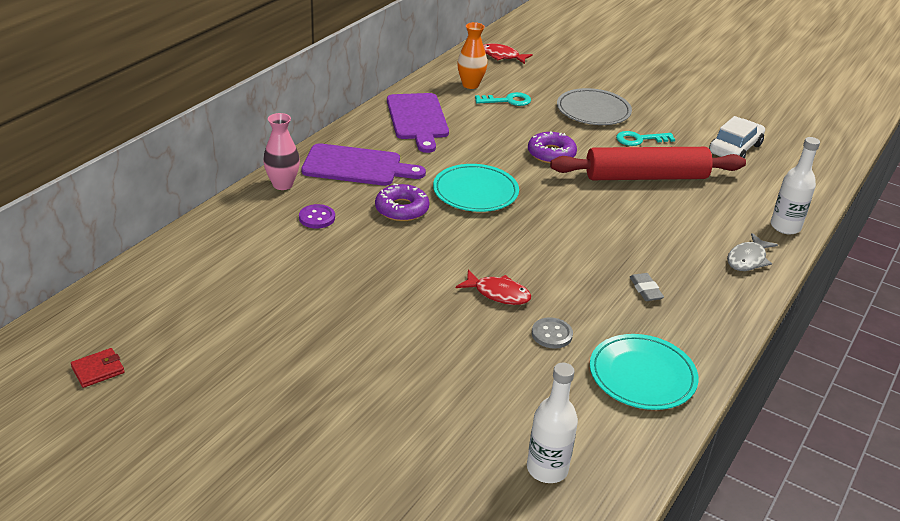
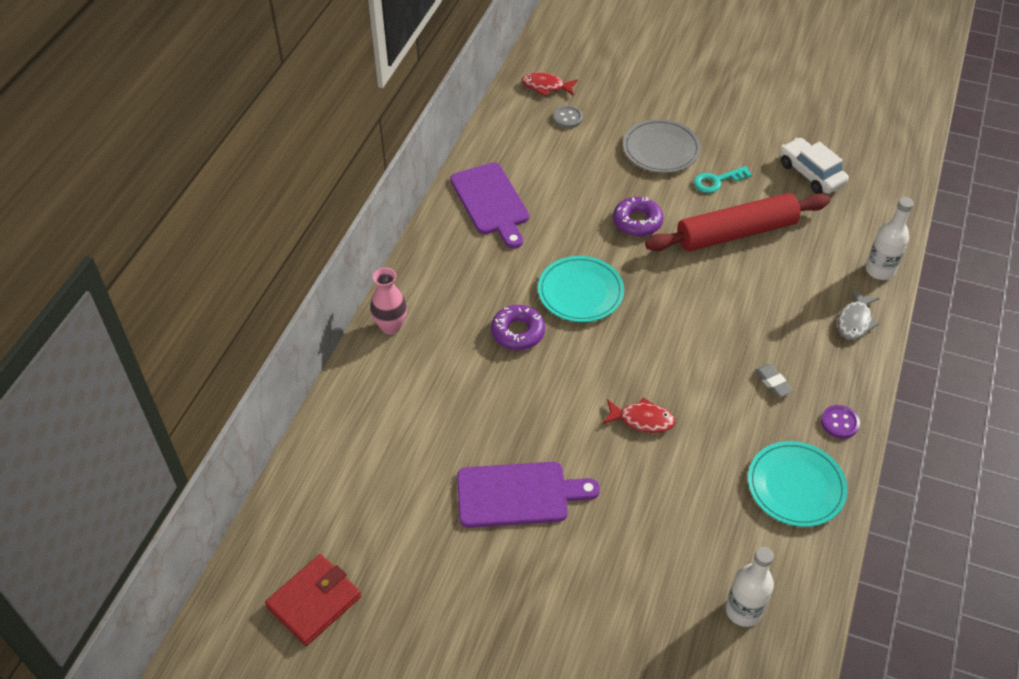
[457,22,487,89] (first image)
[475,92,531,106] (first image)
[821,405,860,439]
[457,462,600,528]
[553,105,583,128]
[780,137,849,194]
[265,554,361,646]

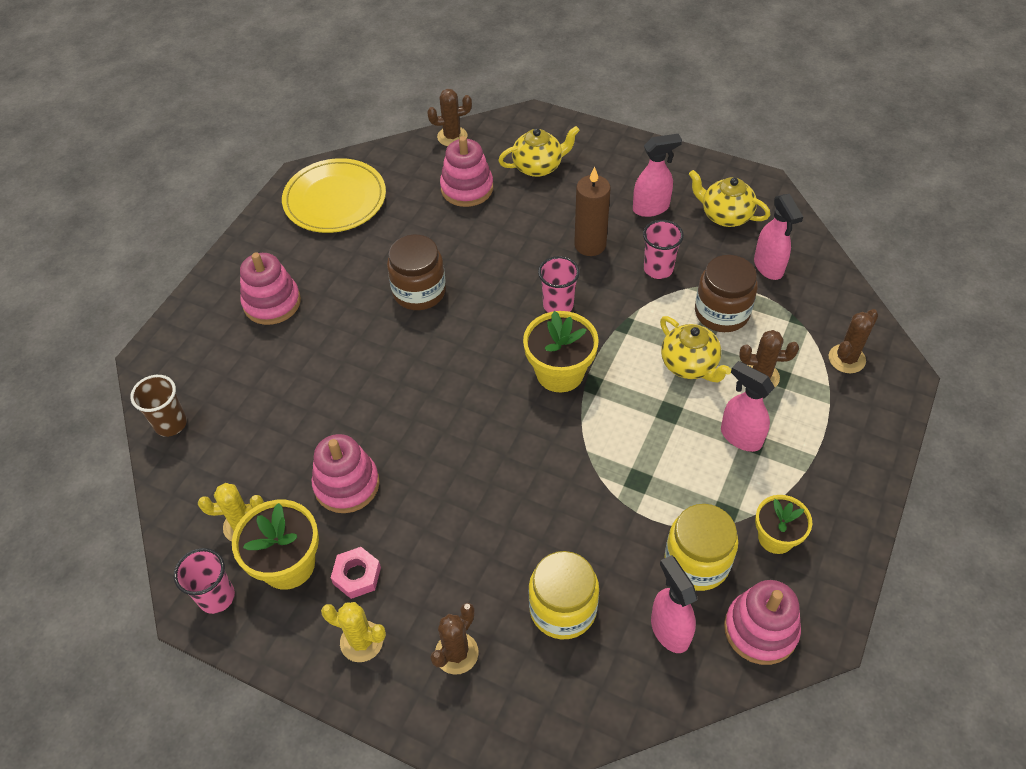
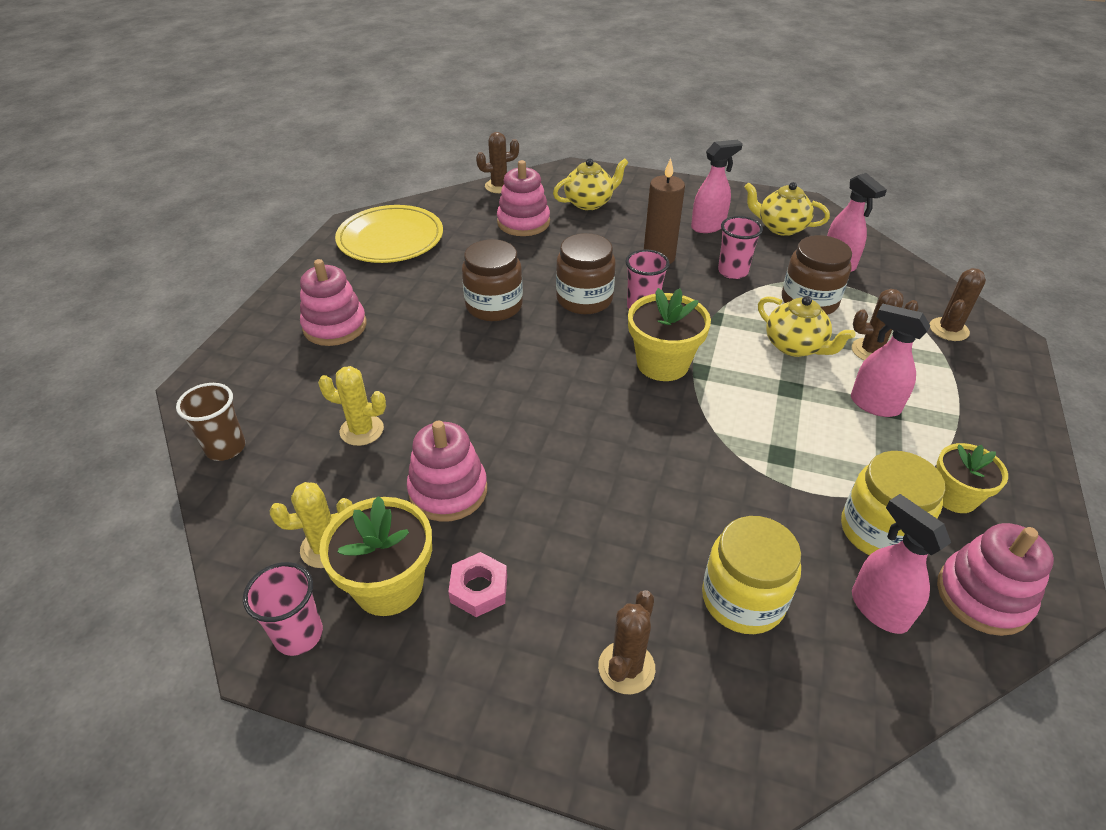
[556,233,616,314]
[318,366,386,446]

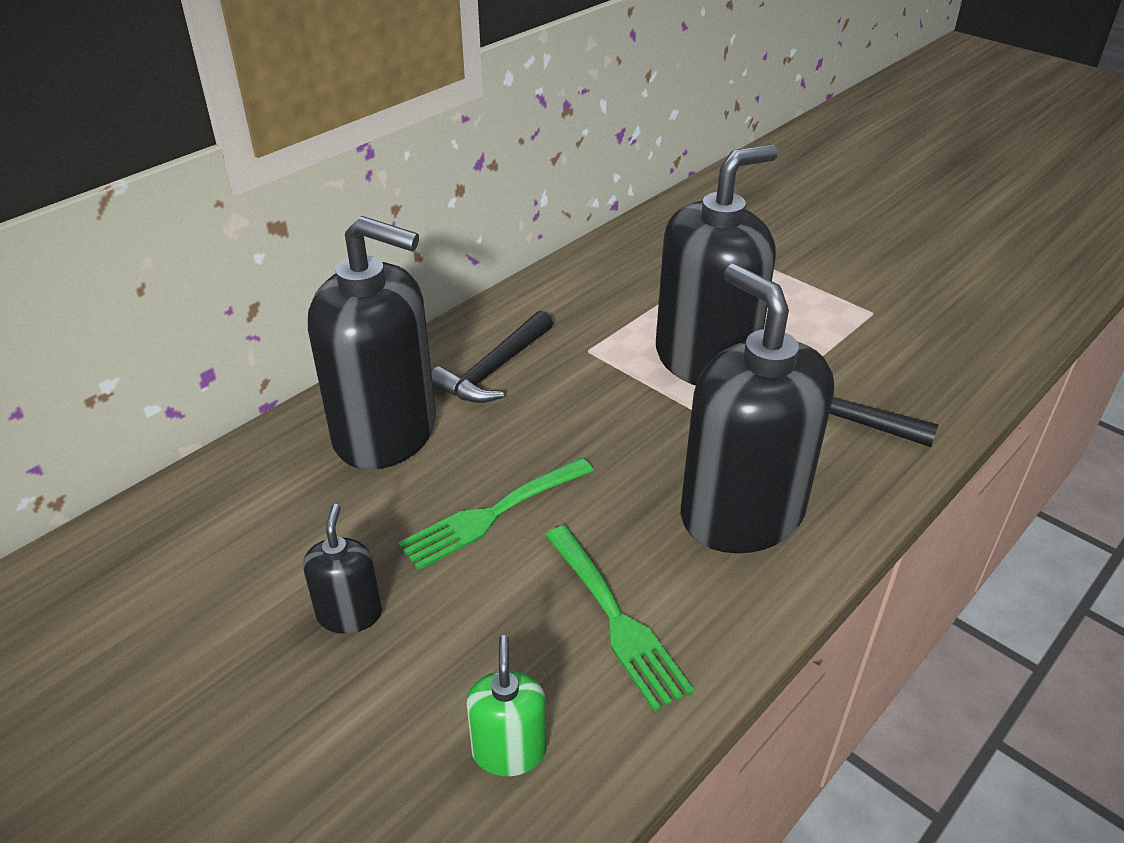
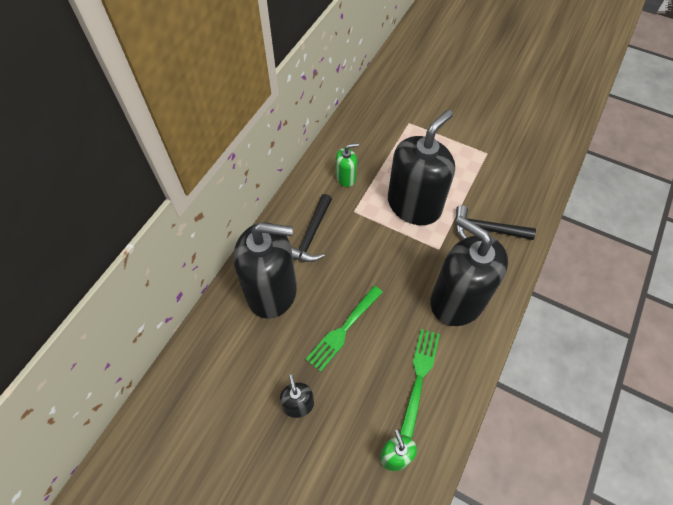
[336,143,359,187]
[400,329,440,438]

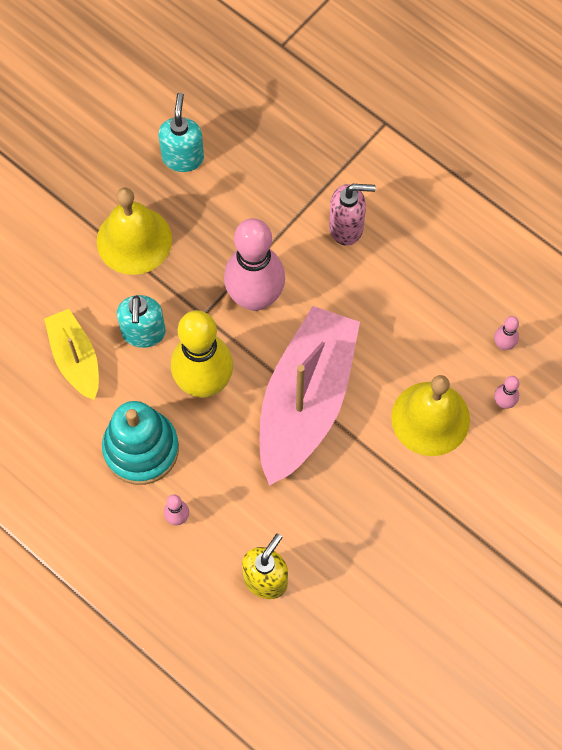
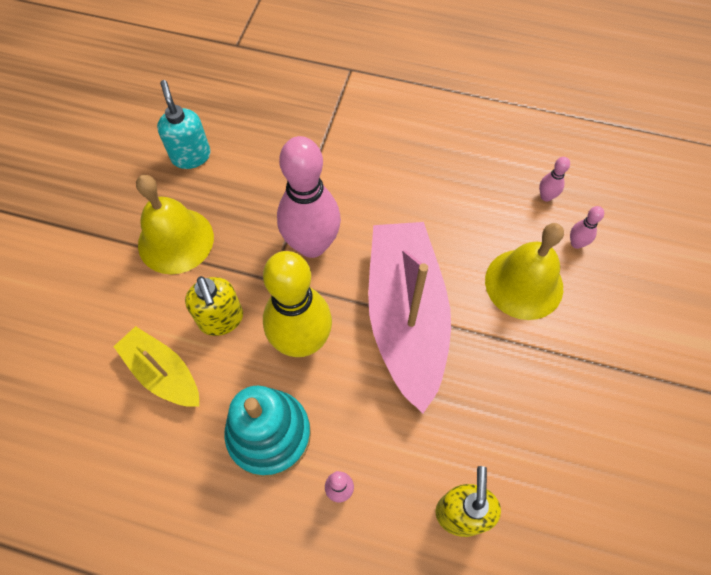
[329,184,376,246] (first image)
[185,276,243,336]

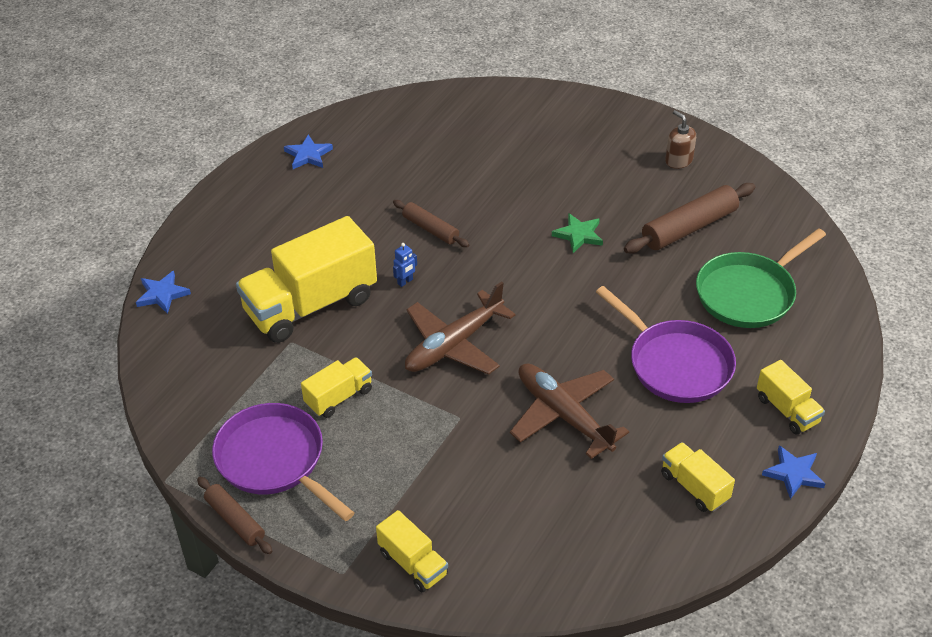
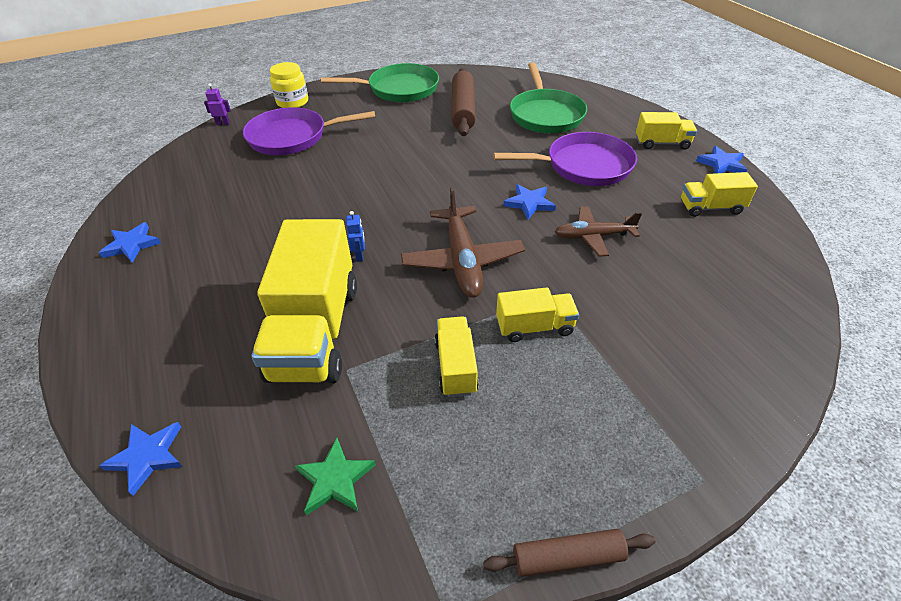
[393,200,469,247] (first image)
[204,83,231,125]
[270,62,308,108]
[503,184,556,220]
[243,107,375,155]
[496,288,579,342]
[295,438,376,515]
[321,63,439,103]
[555,206,642,257]

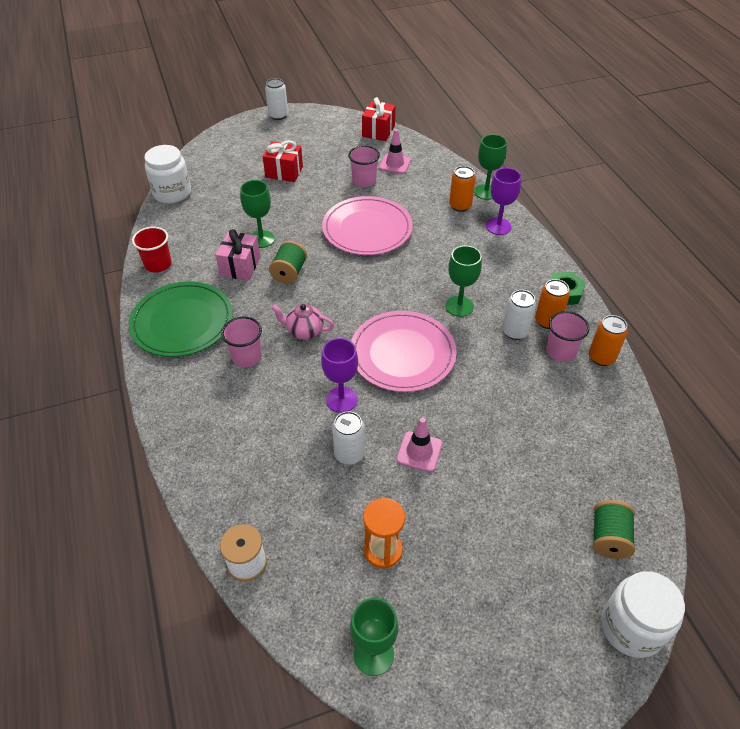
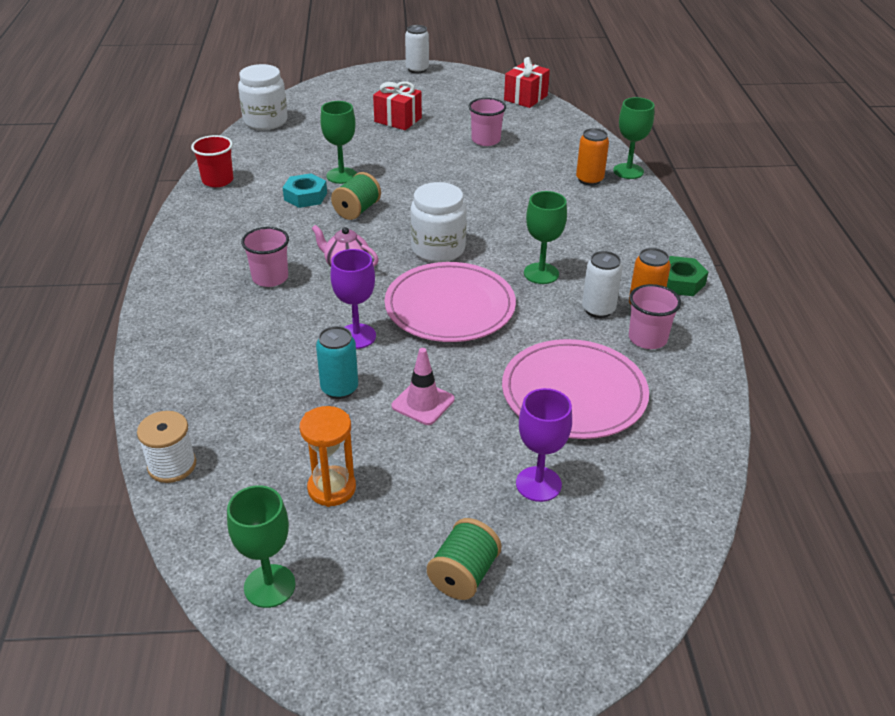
[129,282,233,357] (first image)
[379,129,411,174] (first image)
[589,315,628,366] (first image)
[502,339,649,439]
[516,388,572,502]
[427,518,502,600]
[410,182,467,263]
[283,173,327,208]
[316,326,358,399]

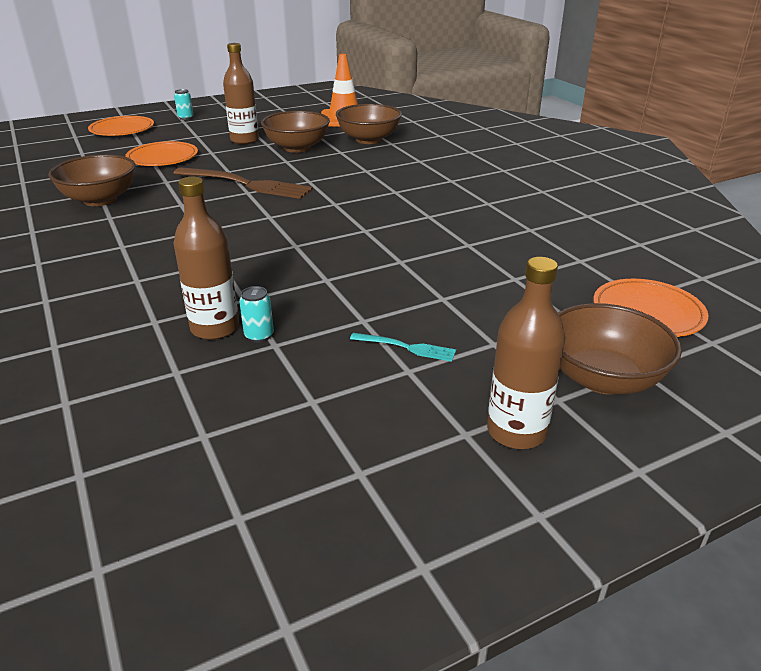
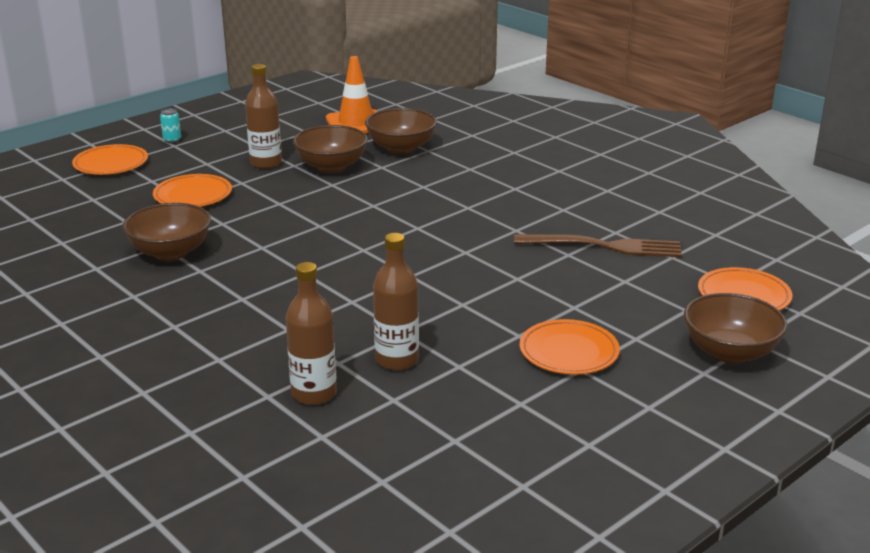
[239,286,274,343] (first image)
[514,234,682,257]
[286,262,337,405]
[520,319,620,375]

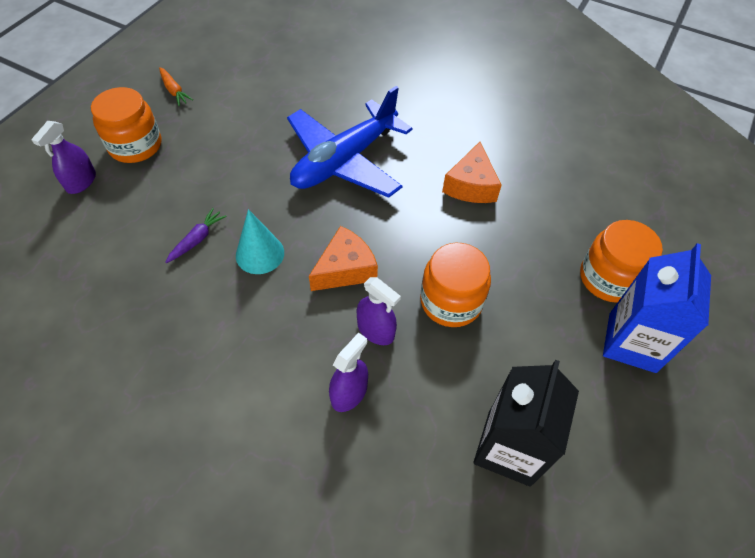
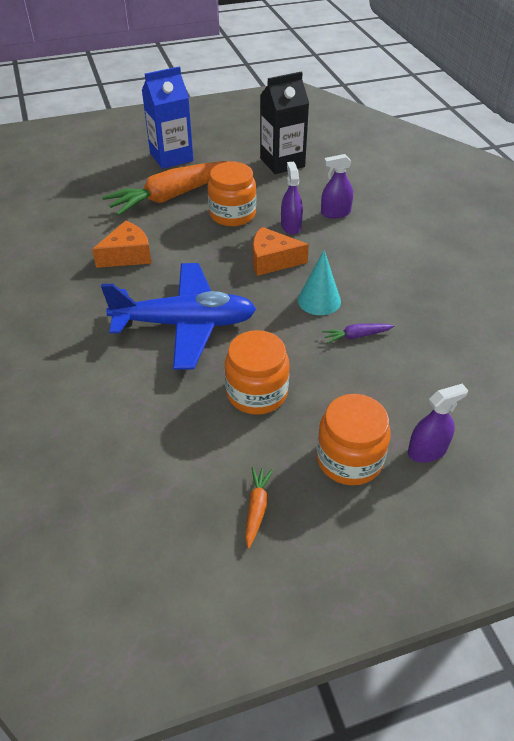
[102,161,233,216]
[225,330,290,415]

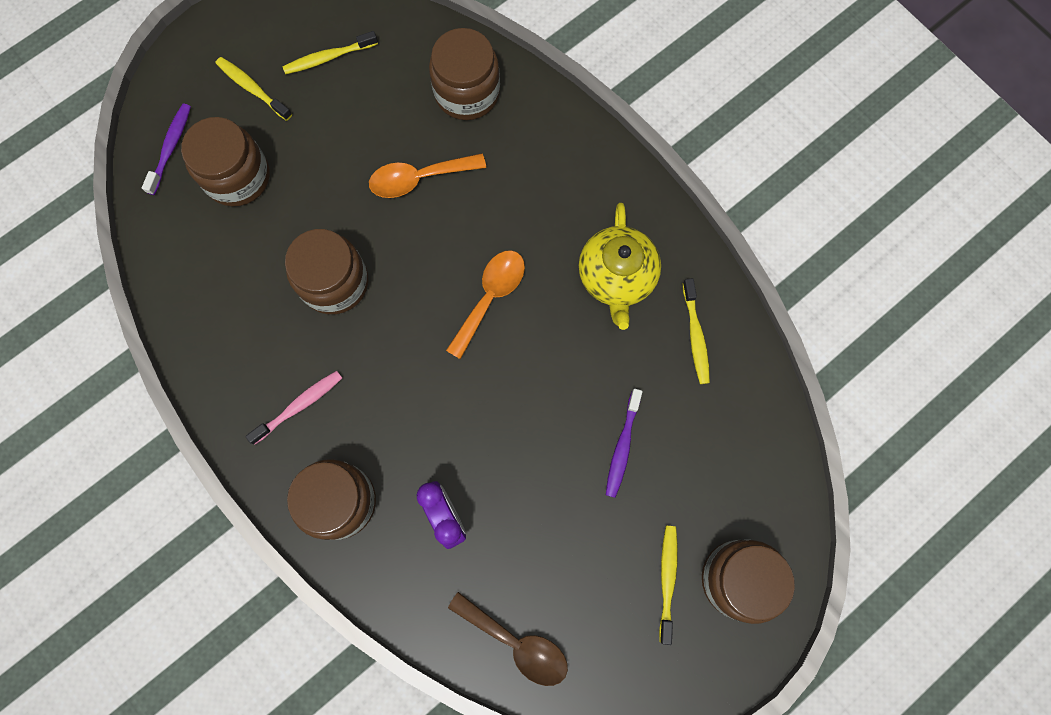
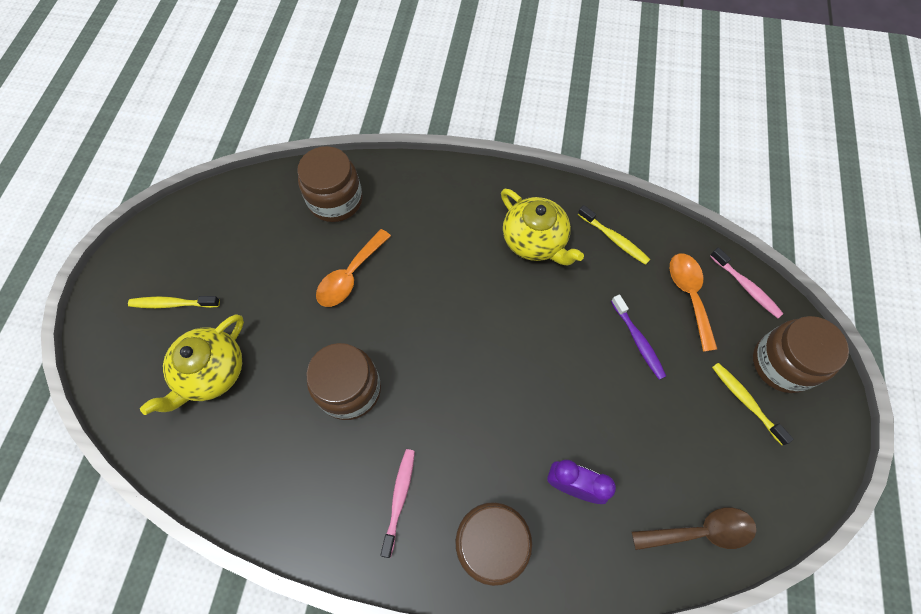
[142,104,191,195] (first image)
[283,31,378,74] (first image)
[710,247,784,318]
[670,253,717,352]
[140,314,244,415]

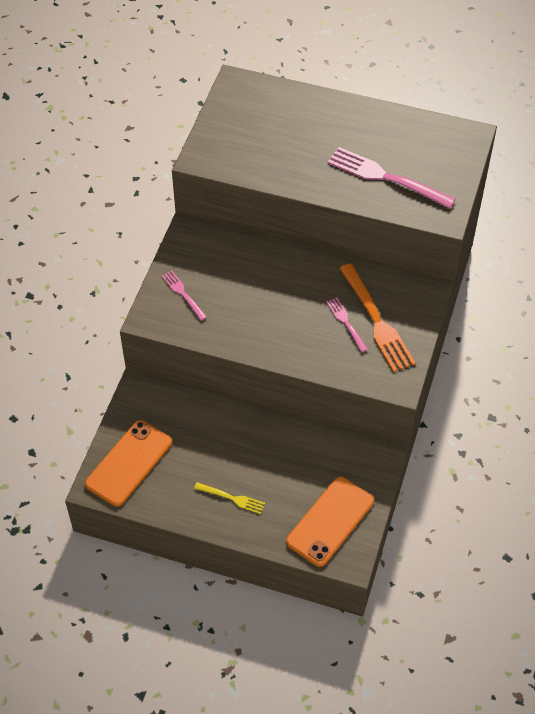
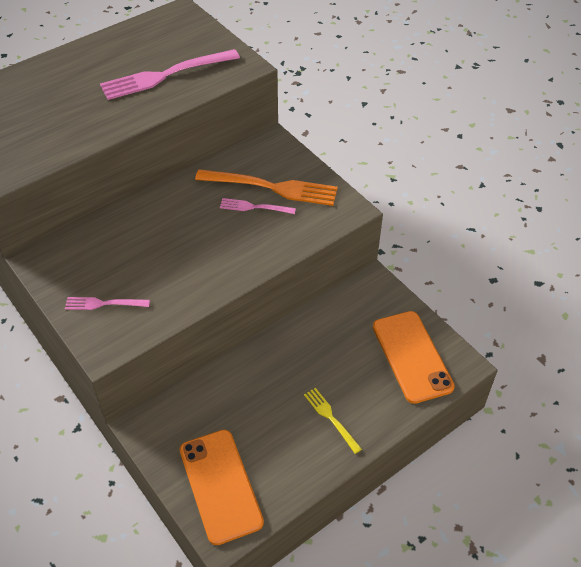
[304,388,362,454]

